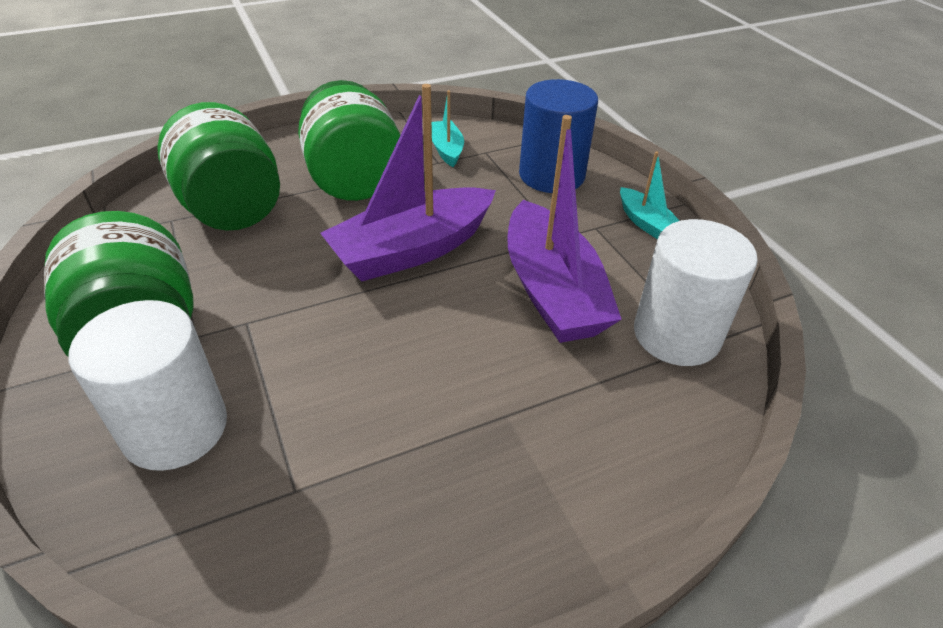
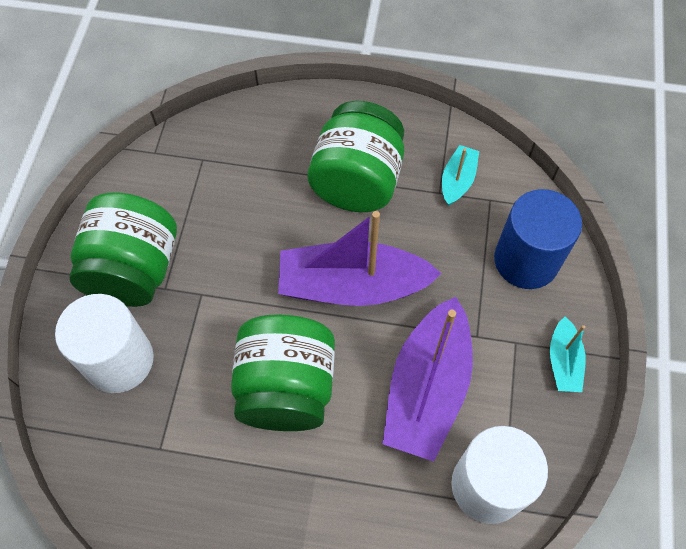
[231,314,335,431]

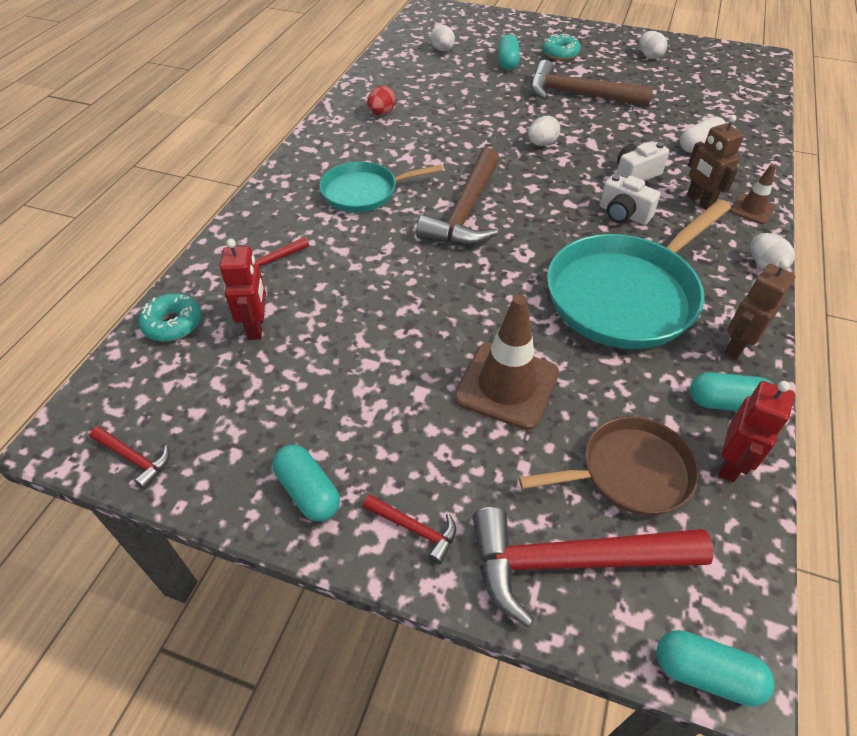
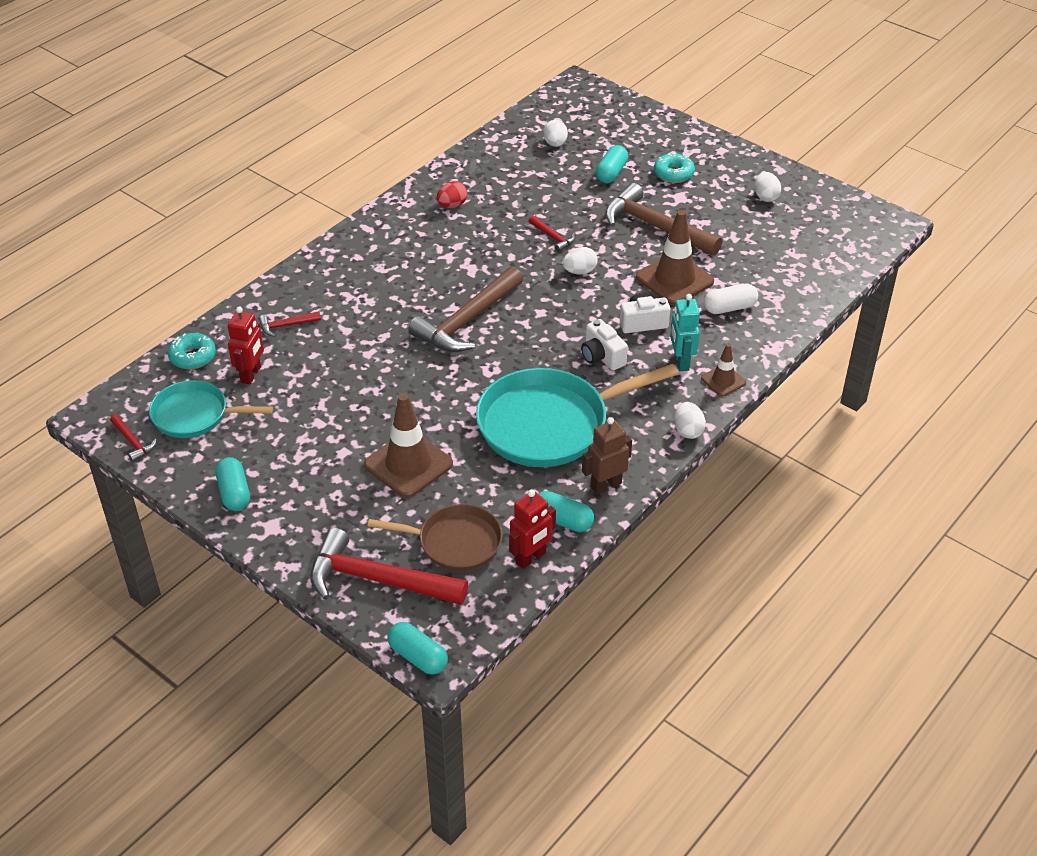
[636,210,714,305]
[149,380,273,438]
[529,216,575,252]
[670,294,700,371]

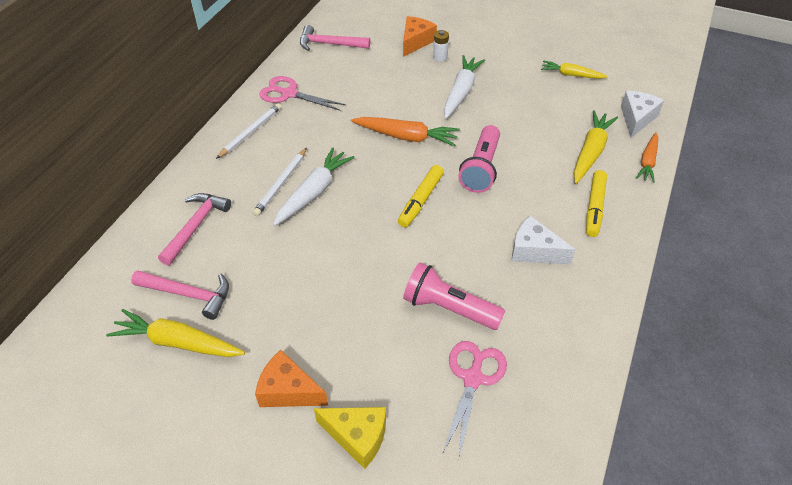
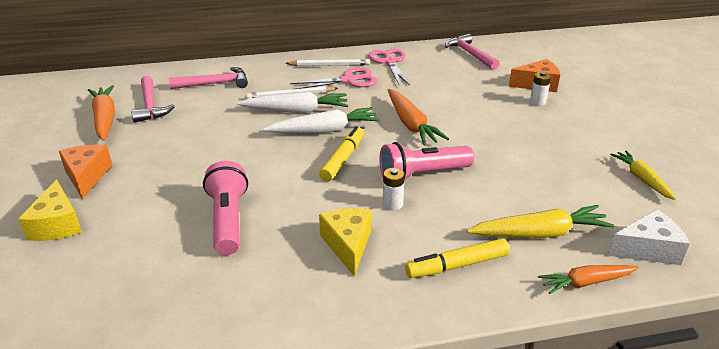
[383,168,405,211]
[290,67,377,89]
[263,107,380,133]
[88,85,115,141]
[319,208,372,276]
[319,126,364,181]

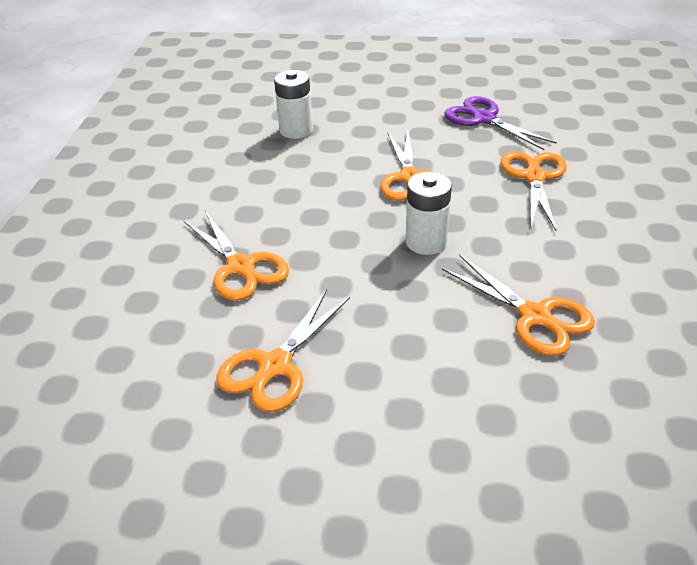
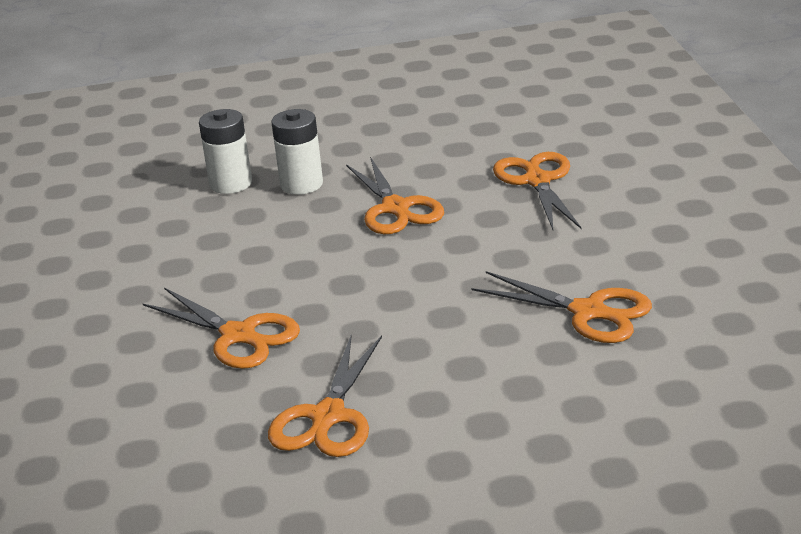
[444,96,557,150] (first image)
[271,109,323,195]

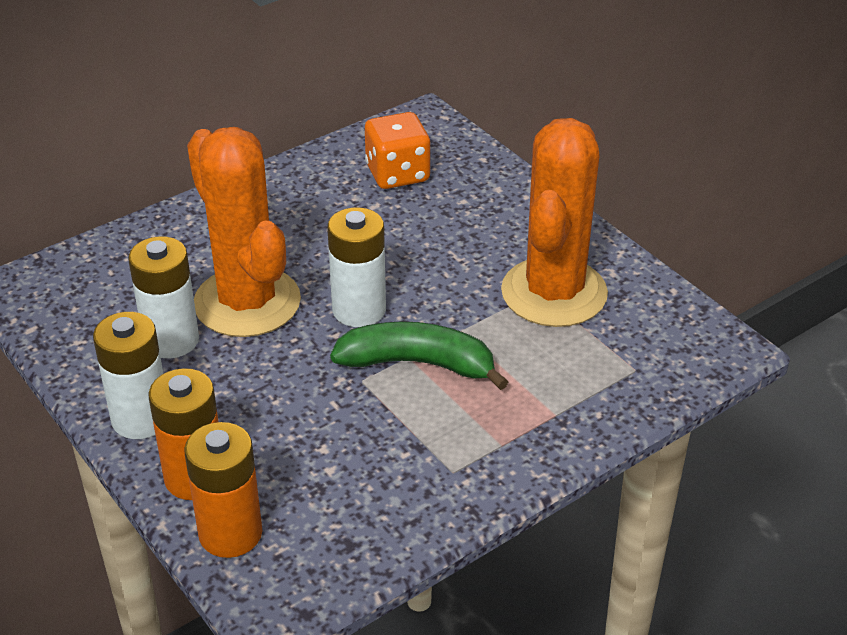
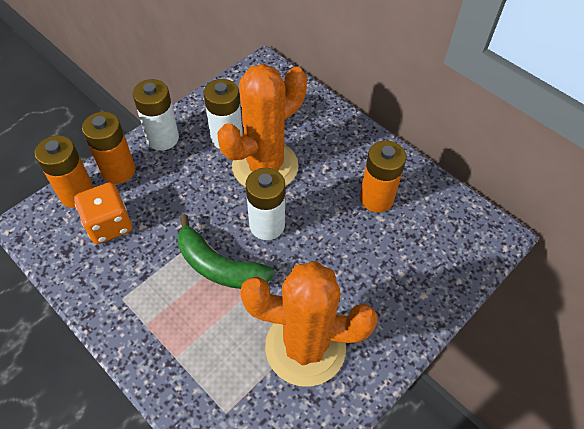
[360,140,406,212]
[74,182,132,244]
[178,214,275,289]

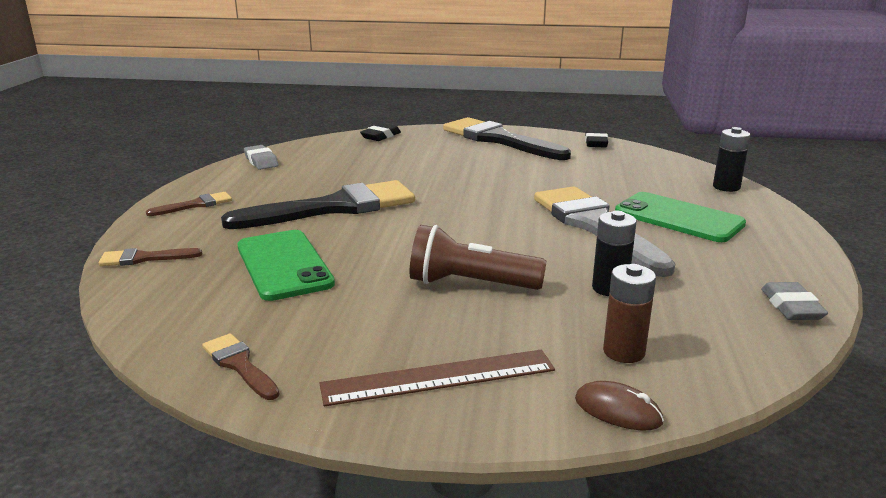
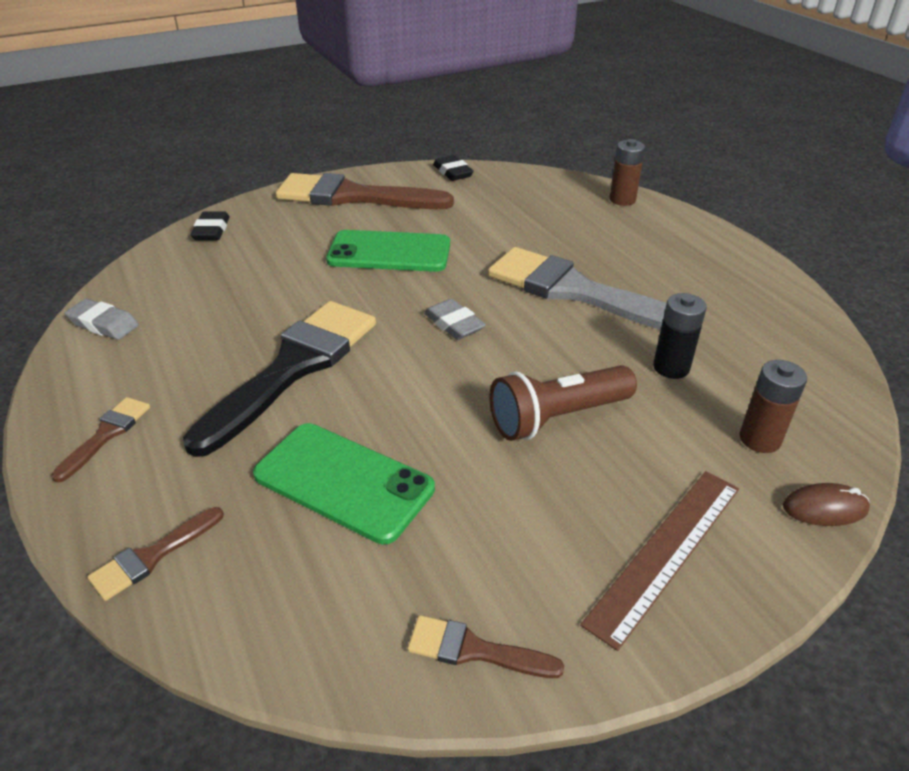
[326,230,450,272]
[424,299,486,340]
[276,173,454,209]
[609,139,645,206]

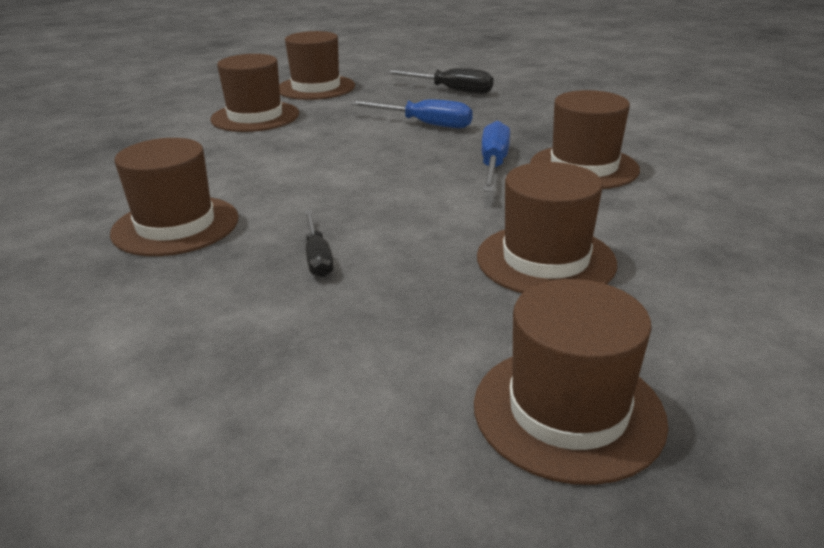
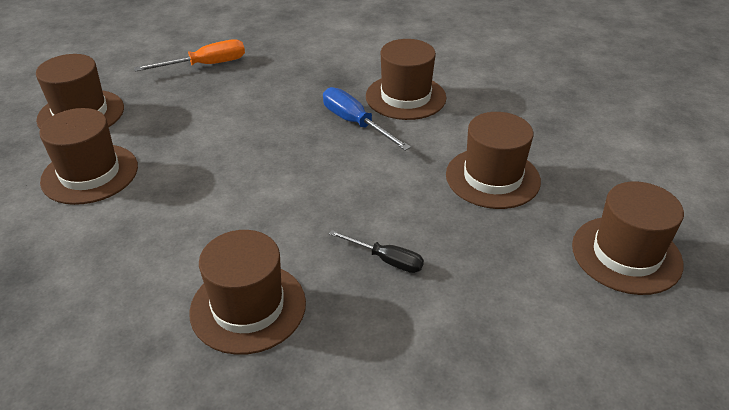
[349,100,473,128] (first image)
[134,39,245,72]

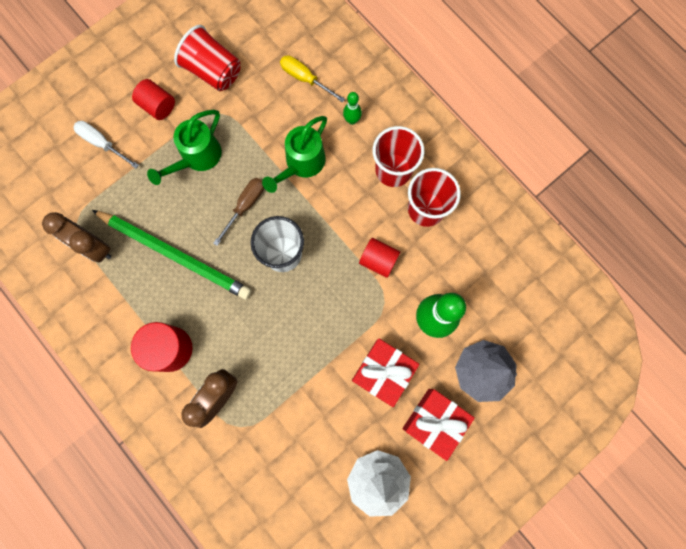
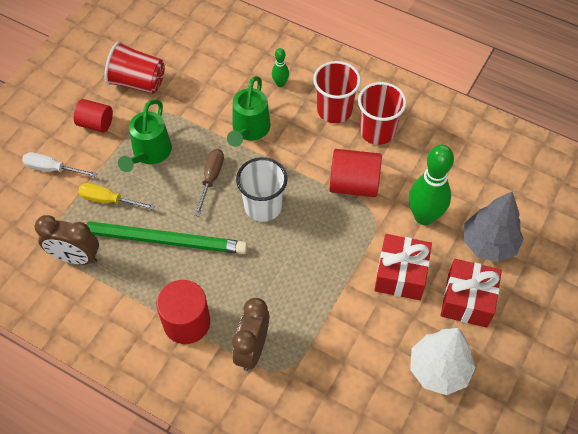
[78,183,155,210]
[329,149,382,197]

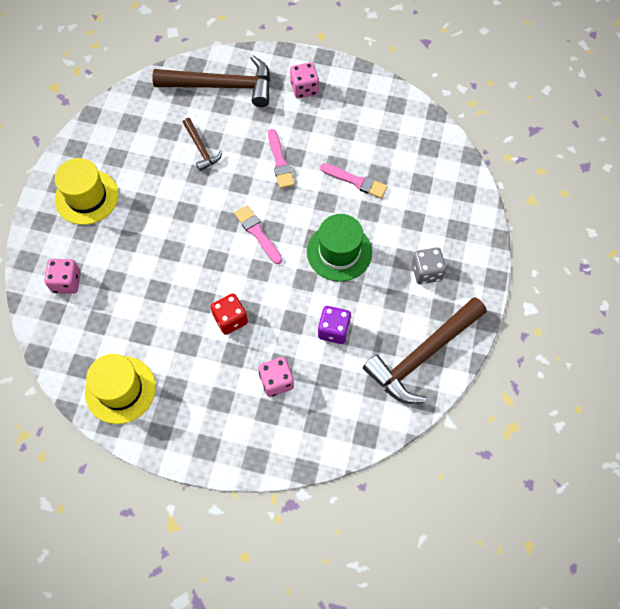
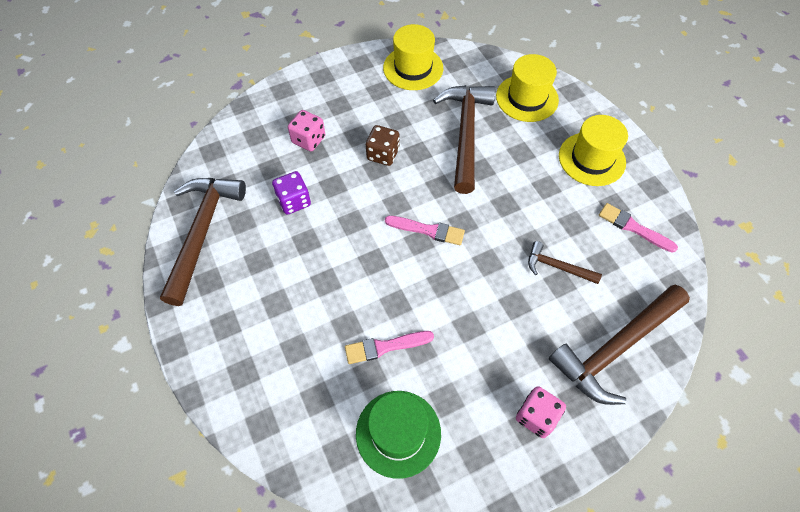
[412,247,446,284] (first image)
[433,85,495,194]
[599,203,678,253]
[356,391,441,479]
[496,54,559,122]
[366,125,399,166]

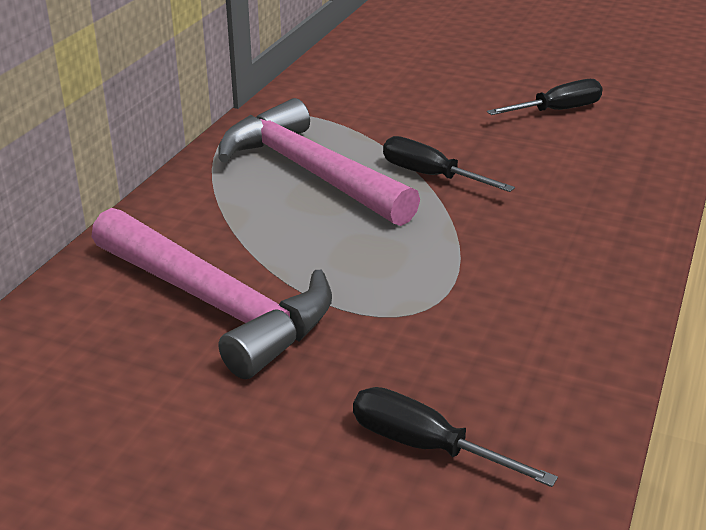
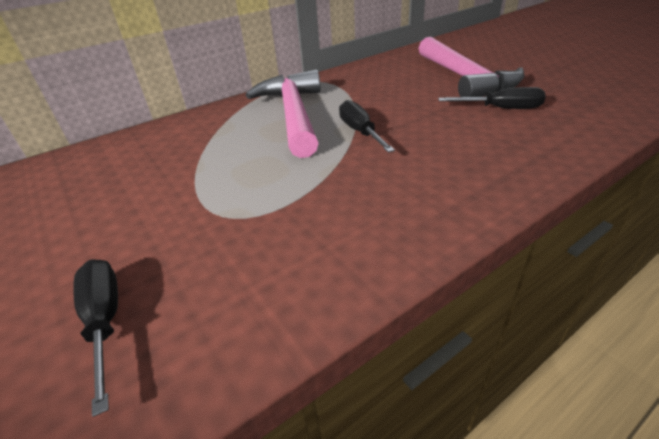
[419,37,524,97]

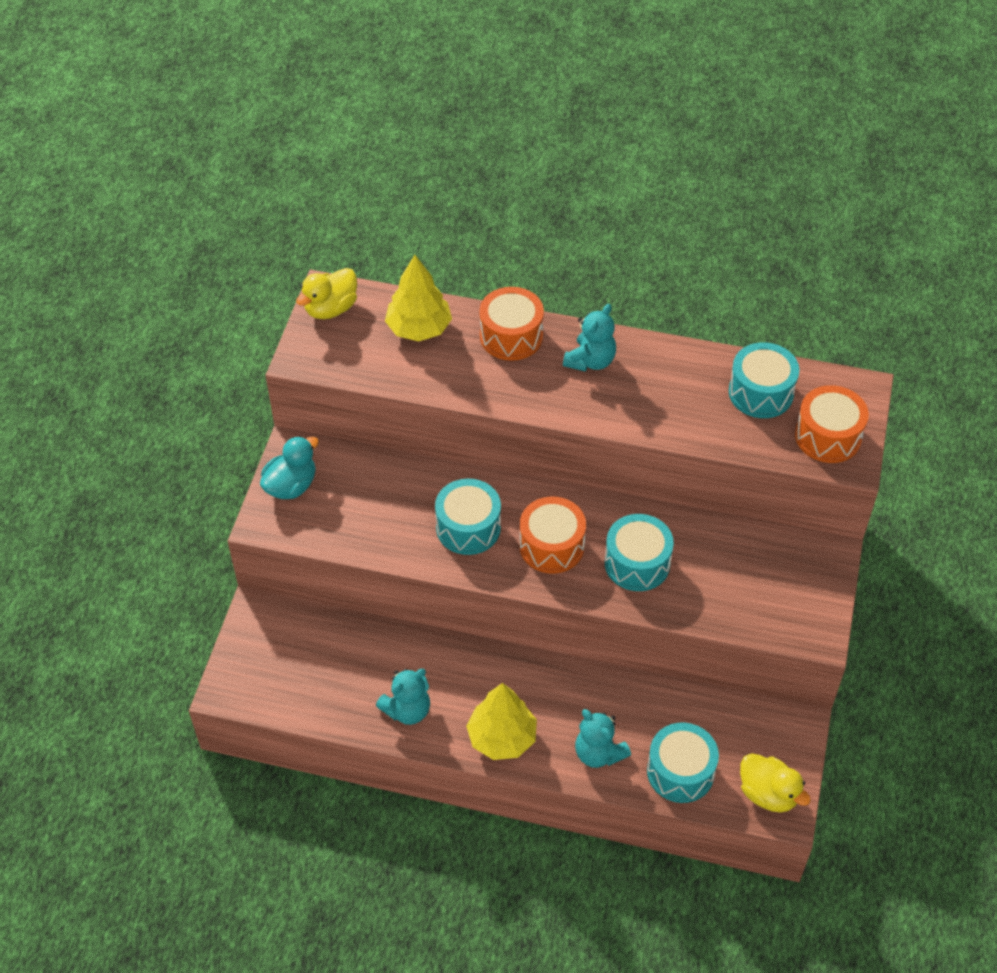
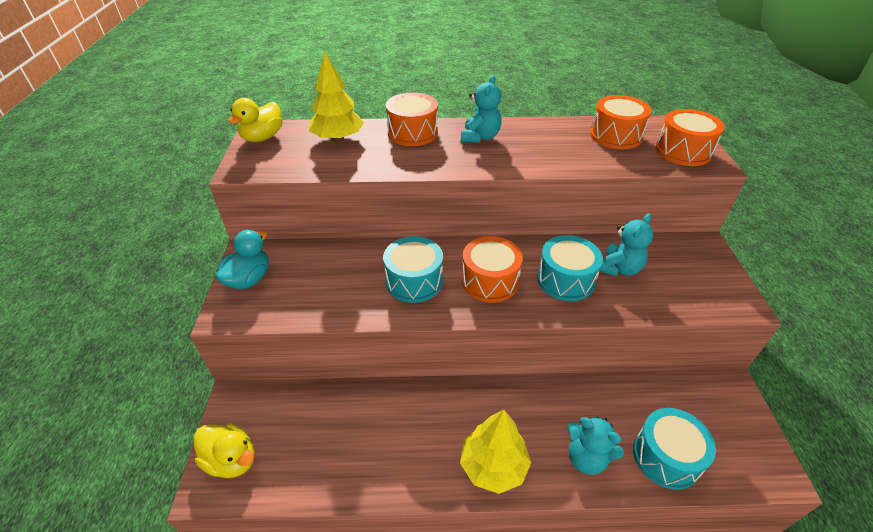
[599,214,653,276]
[194,423,255,478]
[590,95,651,149]

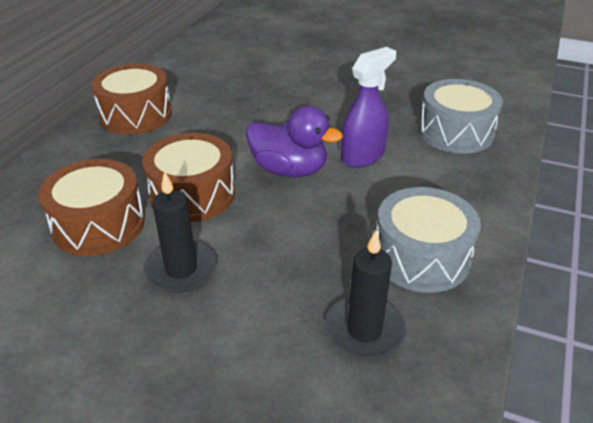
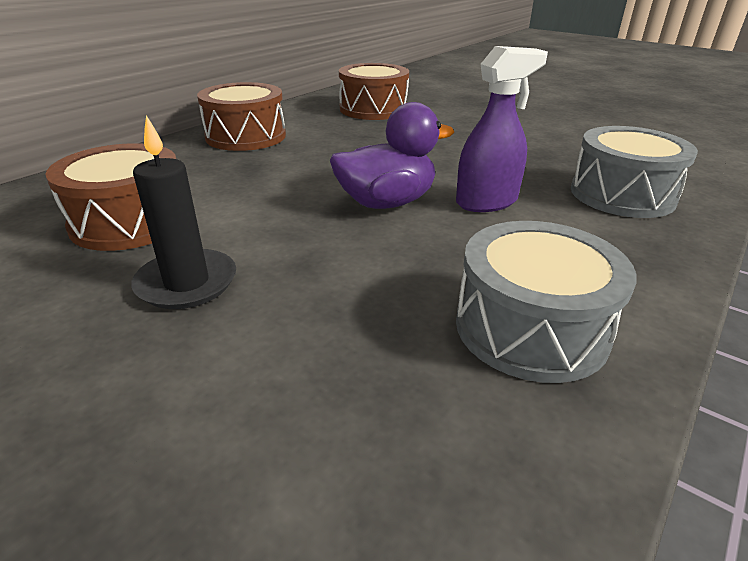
[325,231,406,359] (first image)
[339,63,409,120]
[330,102,454,209]

